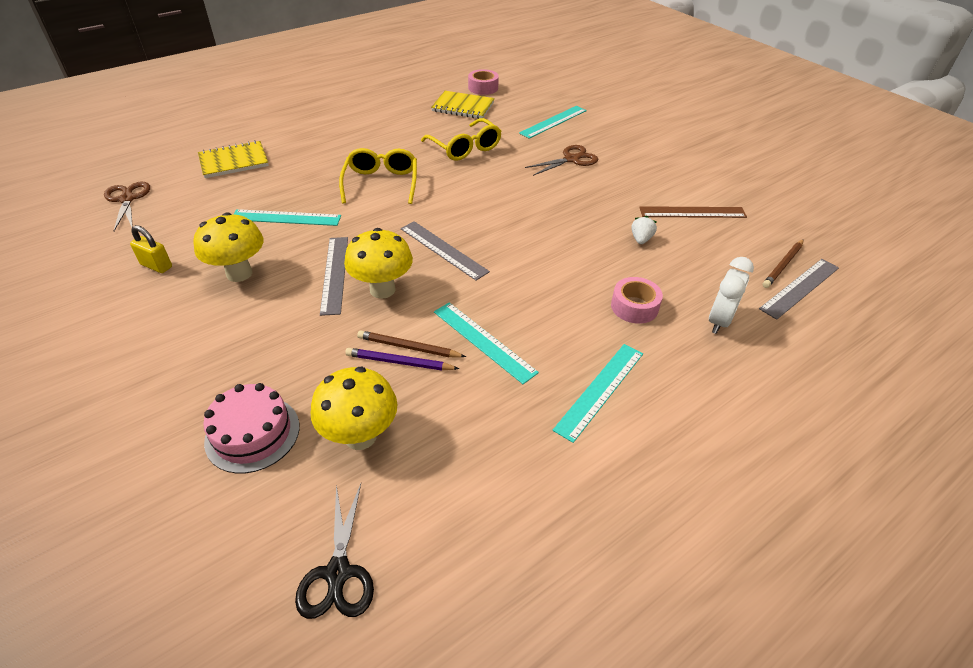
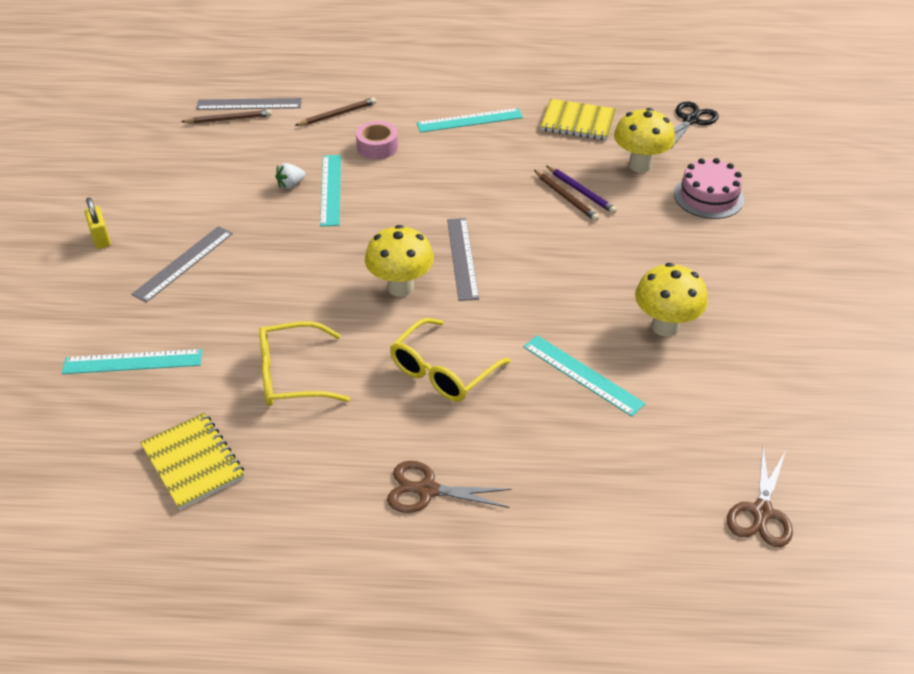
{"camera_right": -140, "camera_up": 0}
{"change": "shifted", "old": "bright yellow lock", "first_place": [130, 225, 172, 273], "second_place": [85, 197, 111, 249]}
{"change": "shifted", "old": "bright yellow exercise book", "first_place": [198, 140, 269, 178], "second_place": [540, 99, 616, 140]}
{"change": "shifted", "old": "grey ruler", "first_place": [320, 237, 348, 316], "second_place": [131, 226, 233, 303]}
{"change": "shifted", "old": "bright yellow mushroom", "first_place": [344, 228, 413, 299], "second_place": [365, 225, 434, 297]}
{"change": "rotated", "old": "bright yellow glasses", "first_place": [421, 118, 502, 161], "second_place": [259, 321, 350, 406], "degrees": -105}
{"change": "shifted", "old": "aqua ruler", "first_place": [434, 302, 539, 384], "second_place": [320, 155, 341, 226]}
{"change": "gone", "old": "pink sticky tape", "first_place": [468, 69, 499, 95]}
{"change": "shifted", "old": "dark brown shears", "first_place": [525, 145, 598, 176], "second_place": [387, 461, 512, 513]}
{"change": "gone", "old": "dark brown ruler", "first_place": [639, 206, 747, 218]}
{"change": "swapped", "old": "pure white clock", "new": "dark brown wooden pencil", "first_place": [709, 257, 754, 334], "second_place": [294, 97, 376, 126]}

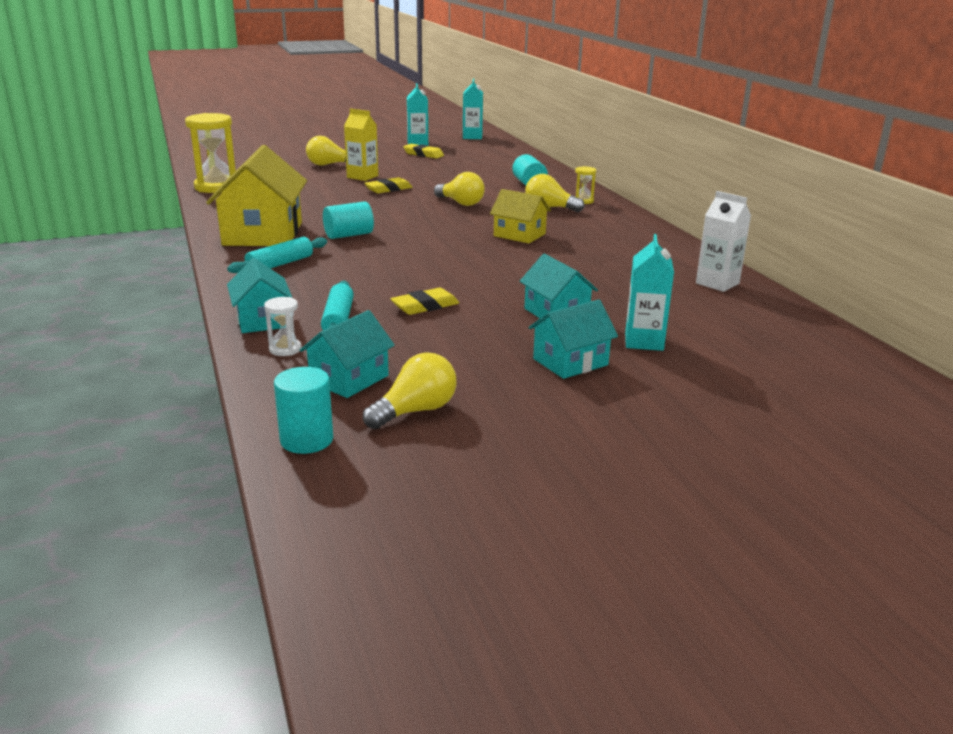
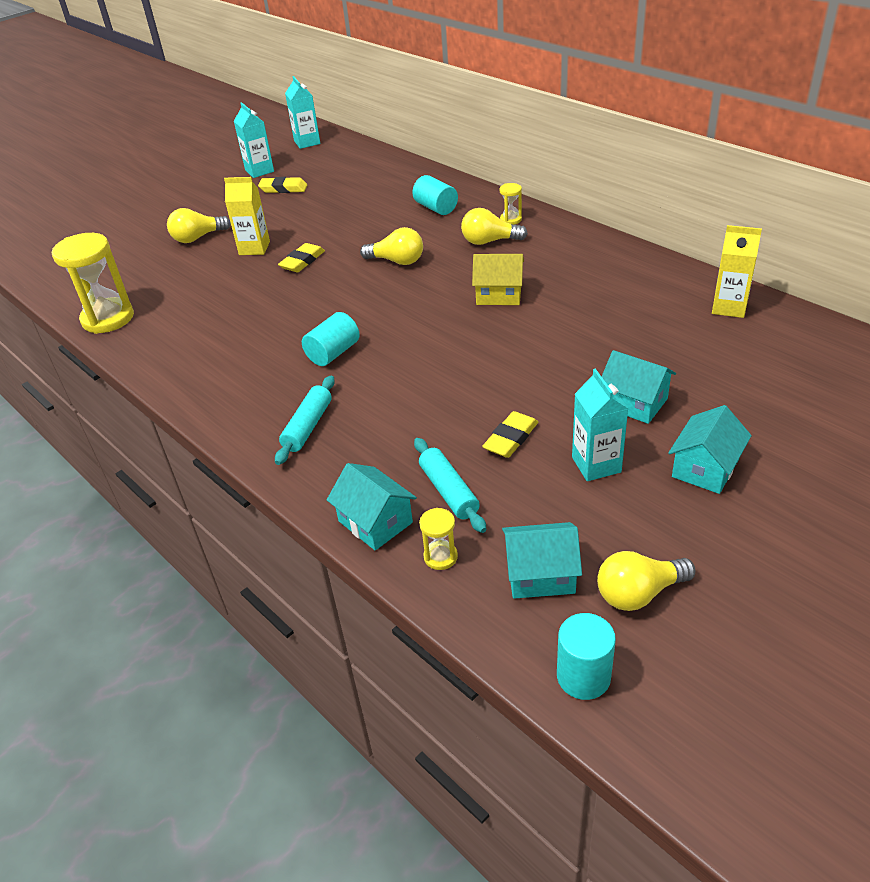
{"camera_right": -20, "camera_up": 15}
{"change": "gone", "old": "bright yellow cottage", "first_place": [206, 145, 307, 246]}
{"change": "repainted", "old": "pure white sand timer", "new": "bright yellow sand timer", "first_place": [264, 297, 301, 356], "second_place": [419, 508, 458, 570]}
{"change": "rotated", "old": "aqua cottage", "first_place": [300, 310, 395, 398], "second_place": [502, 522, 582, 599], "degrees": 75}
{"change": "rotated", "old": "bright yellow light bulb", "first_place": [363, 352, 457, 429], "second_place": [597, 551, 695, 611], "degrees": -135}
{"change": "shifted", "old": "aqua carton", "first_place": [625, 234, 674, 351], "second_place": [572, 369, 629, 481]}
{"change": "repainted", "old": "pure white carton", "new": "bright yellow carton", "first_place": [696, 191, 751, 292], "second_place": [712, 225, 762, 318]}

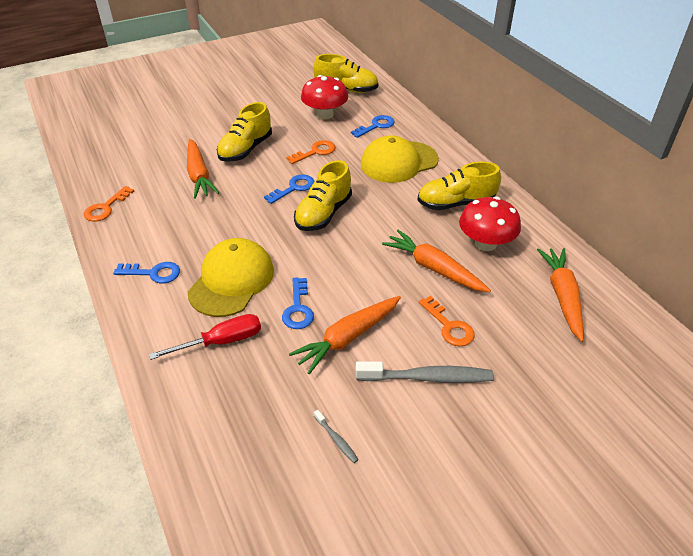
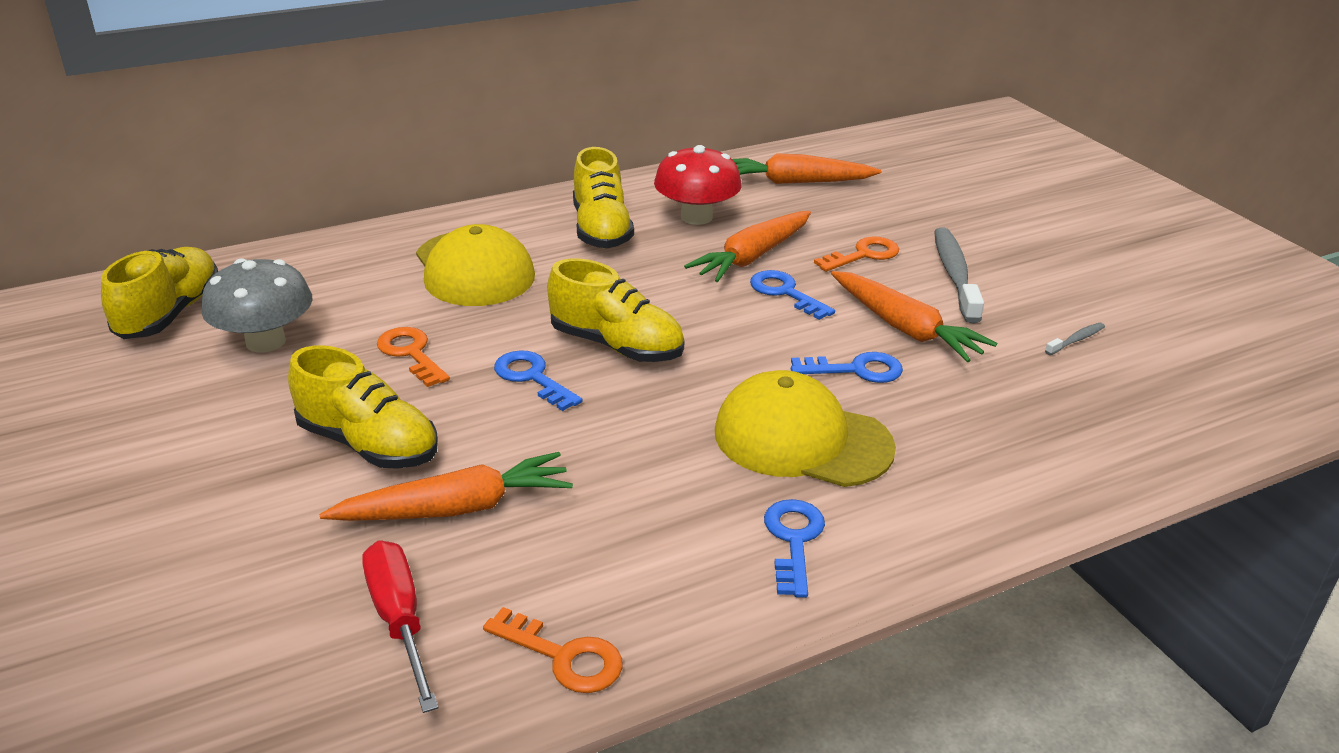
{"camera_right": -90, "camera_up": -10}
{"change": "shifted", "old": "scarlet screwdriver", "first_place": [149, 314, 261, 360], "second_place": [362, 540, 438, 713]}
{"change": "repainted", "old": "scarlet mushroom", "new": "grey mushroom", "first_place": [301, 75, 348, 119], "second_place": [201, 258, 312, 352]}
{"change": "shifted", "old": "blue door key", "first_place": [351, 115, 394, 138], "second_place": [750, 270, 835, 320]}

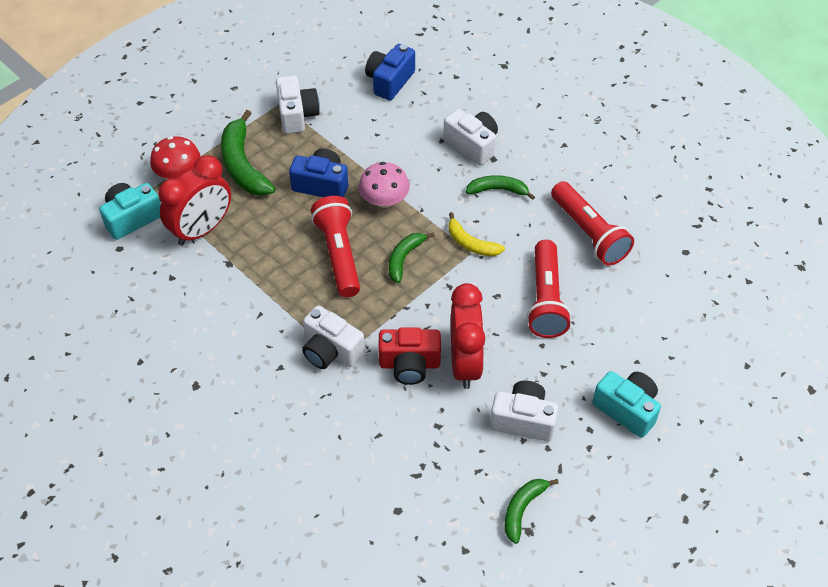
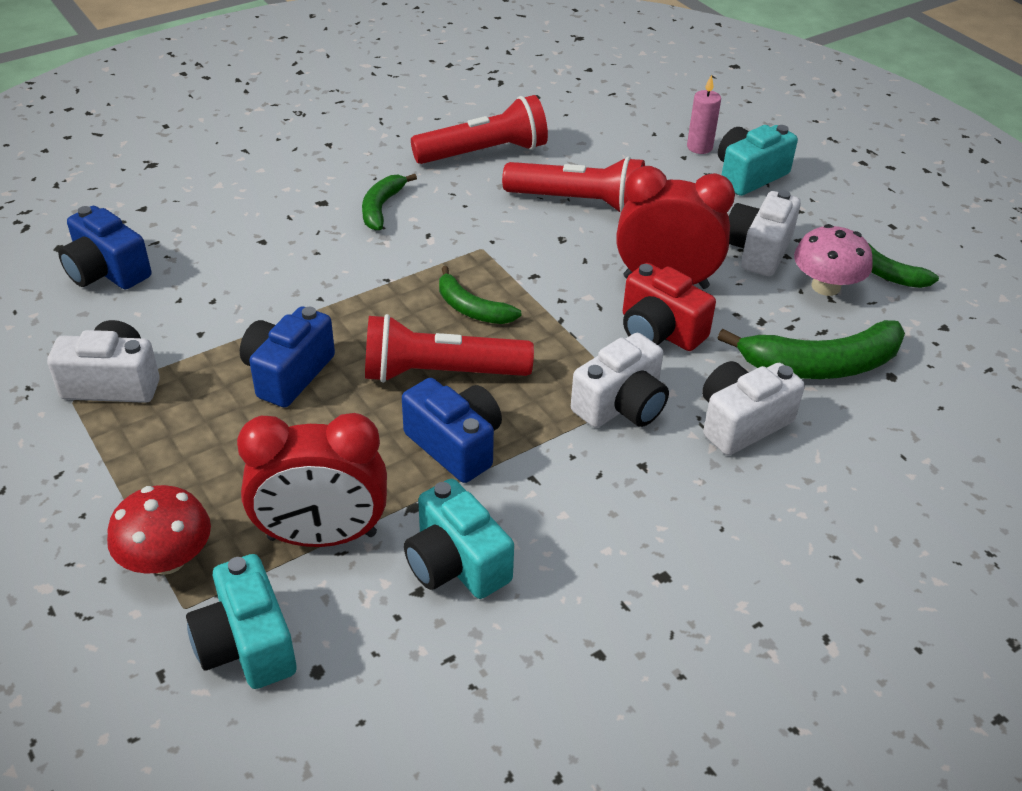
{"camera_right": -80, "camera_up": -10}
{"change": "rotated", "old": "scarlet clock", "first_place": [159, 155, 231, 246], "second_place": [237, 413, 387, 547], "degrees": 120}
{"change": "shifted", "old": "emerald banana", "first_place": [221, 110, 276, 196], "second_place": [717, 320, 905, 379]}
{"change": "shifted", "old": "pink mushroom", "first_place": [359, 162, 410, 208], "second_place": [794, 224, 873, 296]}
{"change": "rotated", "old": "scarlet camera", "first_place": [378, 327, 441, 385], "second_place": [623, 263, 716, 351], "degrees": 120}
{"change": "shifted", "old": "pure white camera", "first_place": [443, 109, 498, 165], "second_place": [702, 361, 805, 455]}
{"change": "gone", "old": "bright yellow banana", "first_place": [448, 212, 505, 256]}
{"change": "new", "new": "blue camera", "second_place": [402, 378, 502, 483]}
{"change": "new", "new": "aqua camera", "second_place": [404, 479, 514, 599]}
{"change": "new", "new": "pink pillar candle", "second_place": [687, 74, 721, 154]}

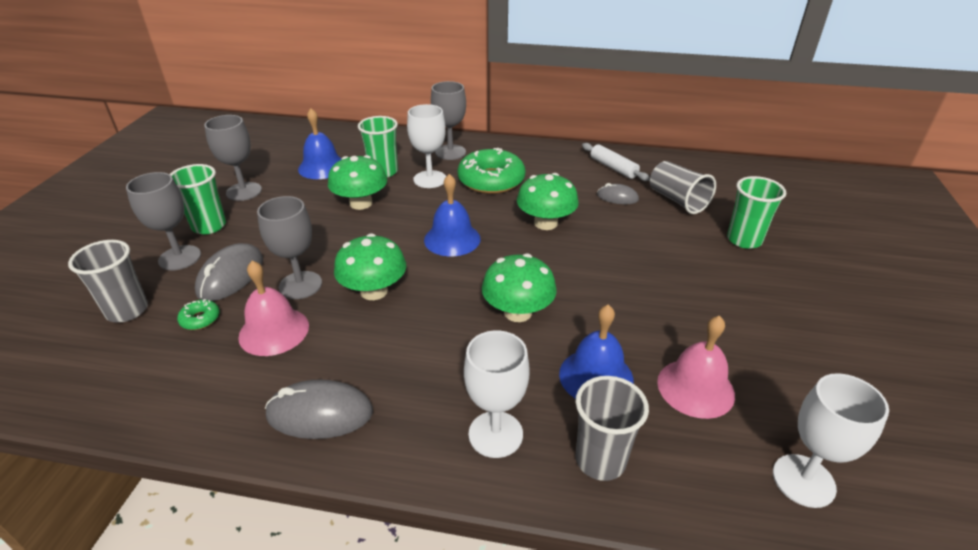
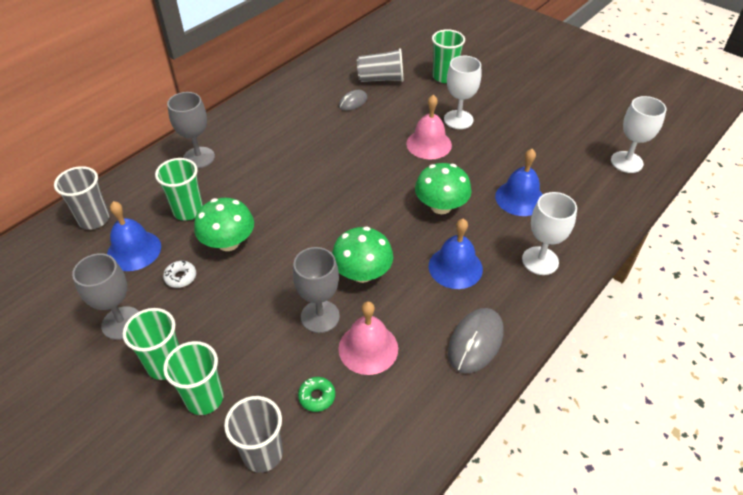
{"camera_right": -60, "camera_up": 10}
{"change": "swapped", "old": "grey chalice", "new": "emerald tumbler", "first_place": [126, 172, 201, 270], "second_place": [163, 341, 223, 415]}
{"change": "gone", "old": "grey computer mouse", "first_place": [195, 243, 263, 301]}
{"change": "shifted", "old": "pure white chalice", "first_place": [407, 104, 446, 188], "second_place": [444, 56, 481, 129]}
{"change": "shifted", "old": "blue bell", "first_place": [424, 174, 481, 256], "second_place": [429, 219, 483, 289]}
{"change": "gone", "old": "emerald glazed donut", "first_place": [458, 148, 525, 194]}
{"change": "gone", "old": "emerald mushroom", "first_place": [517, 173, 579, 230]}
{"change": "shifted", "old": "grey tumbler", "first_place": [576, 376, 649, 481], "second_place": [54, 166, 109, 230]}
{"change": "gone", "old": "pure white rolling pin", "first_place": [582, 143, 650, 181]}
{"change": "shifted", "old": "pink bell", "first_place": [657, 316, 735, 419], "second_place": [406, 95, 452, 159]}
{"change": "new", "new": "pure white glazed donut", "second_place": [163, 261, 196, 288]}

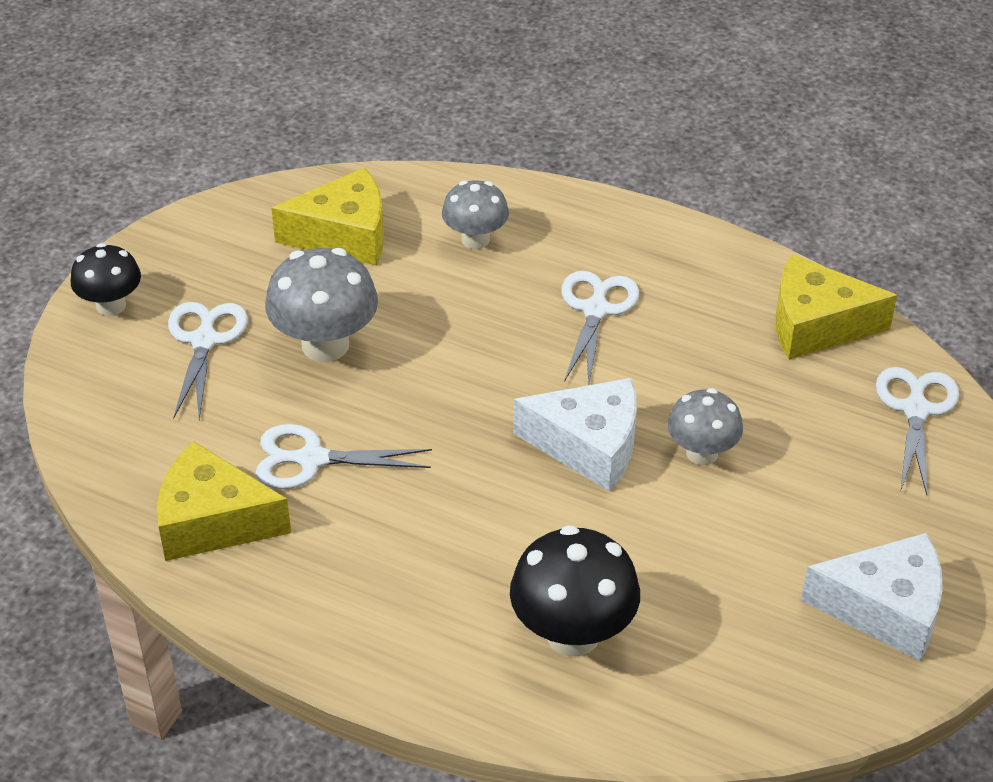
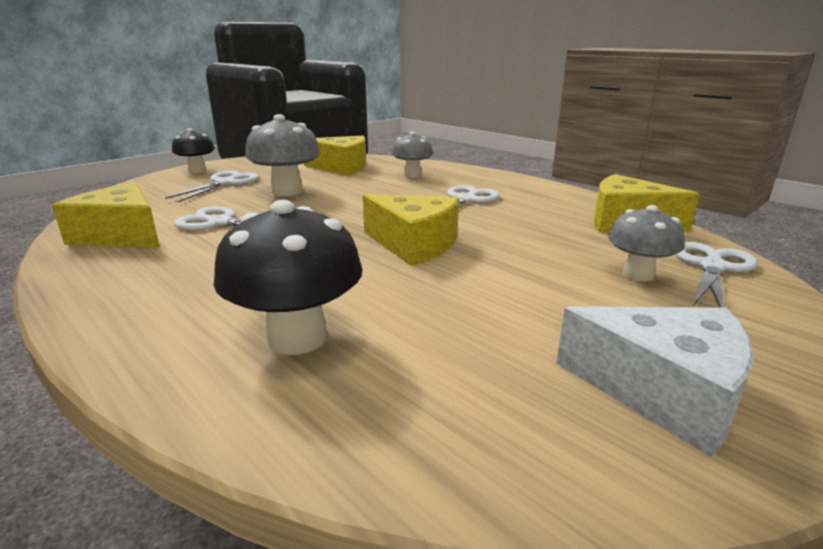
{"camera_right": 20, "camera_up": -20}
{"change": "repainted", "old": "pure white cheese", "new": "bright yellow cheese", "first_place": [513, 378, 637, 492], "second_place": [363, 194, 459, 266]}
{"change": "shifted", "old": "grey mushroom", "first_place": [668, 388, 743, 465], "second_place": [608, 205, 685, 281]}

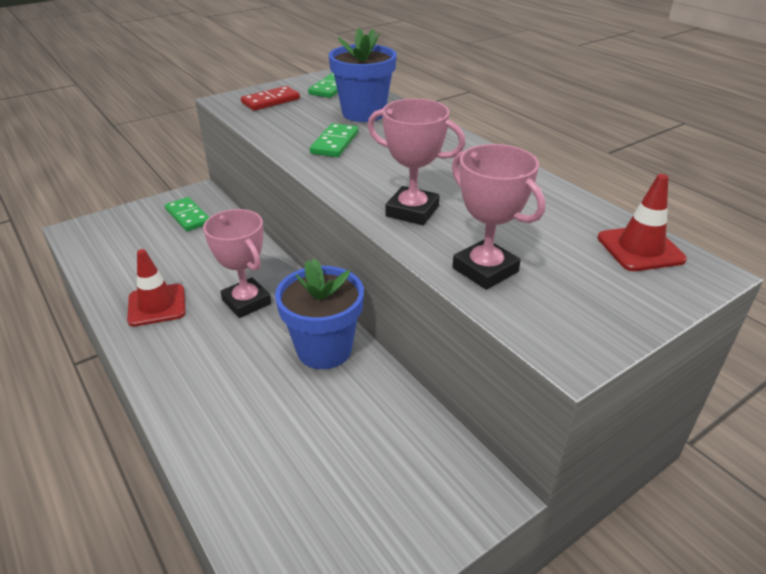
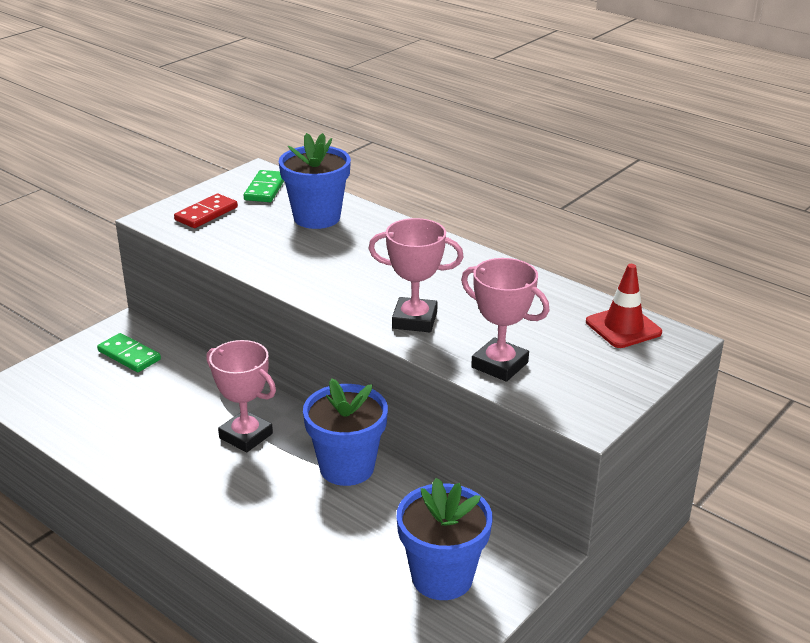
{"camera_right": -15, "camera_up": -5}
{"change": "gone", "old": "scarlet road cone", "first_place": [127, 249, 186, 326]}
{"change": "gone", "old": "emerald domino piece", "first_place": [310, 123, 358, 157]}
{"change": "new", "new": "blue plant pot", "second_place": [397, 478, 493, 600]}

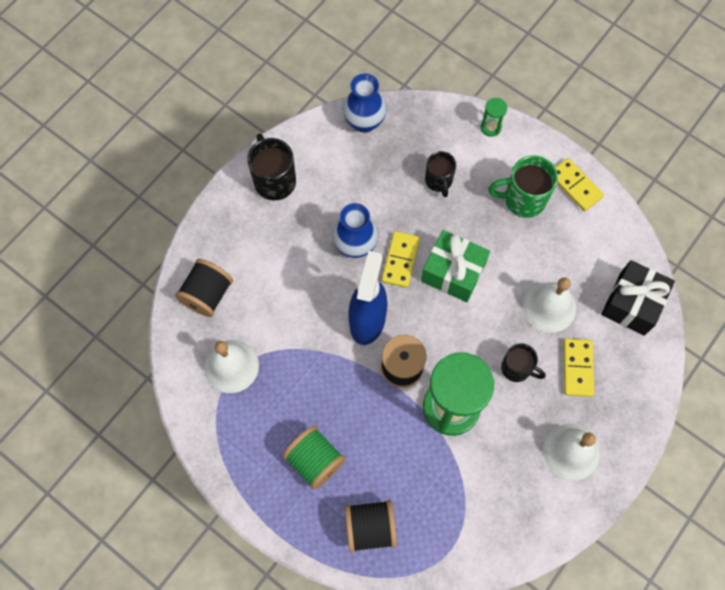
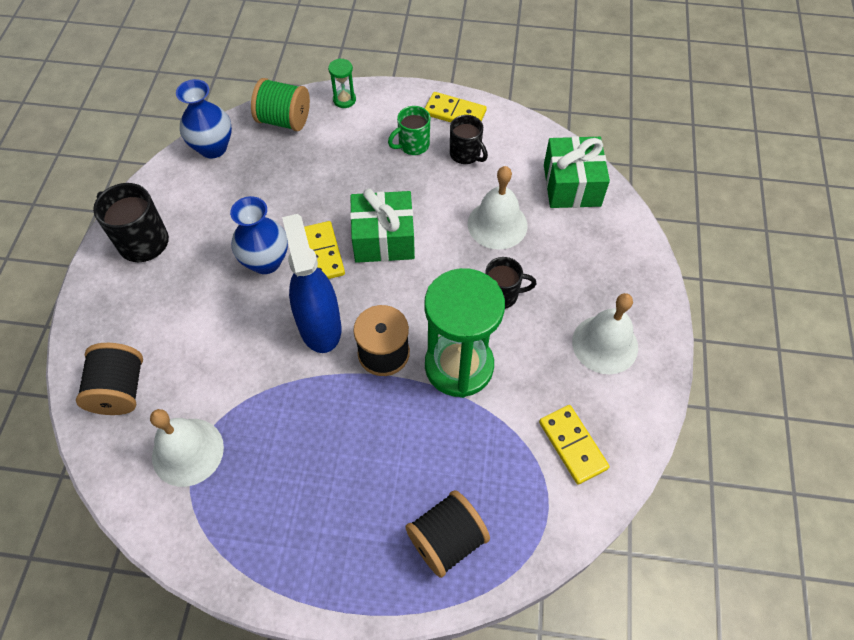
{"camera_right": -30, "camera_up": -10}
{"change": "shifted", "old": "emerald reel of thread", "first_place": [282, 426, 346, 490], "second_place": [251, 78, 310, 131]}
{"change": "shifted", "old": "jet-black coffee mug", "first_place": [425, 151, 456, 197], "second_place": [450, 115, 488, 164]}
{"change": "scaled", "old": "emerald coffee mug", "first_place": [488, 155, 558, 218], "second_place": [388, 106, 430, 155], "factor": 0.66}
{"change": "shifted", "old": "bright yellow domino piece", "first_place": [563, 339, 594, 397], "second_place": [539, 405, 610, 485]}
{"change": "repainted", "old": "jet-black gift", "new": "emerald gift", "first_place": [601, 260, 675, 336], "second_place": [544, 136, 610, 208]}

